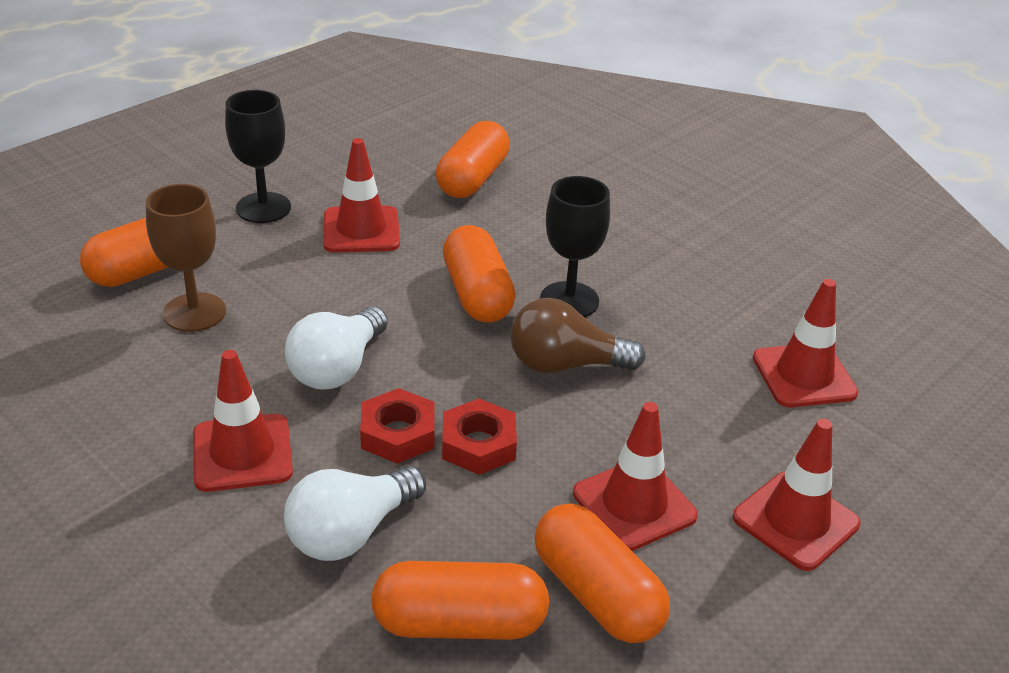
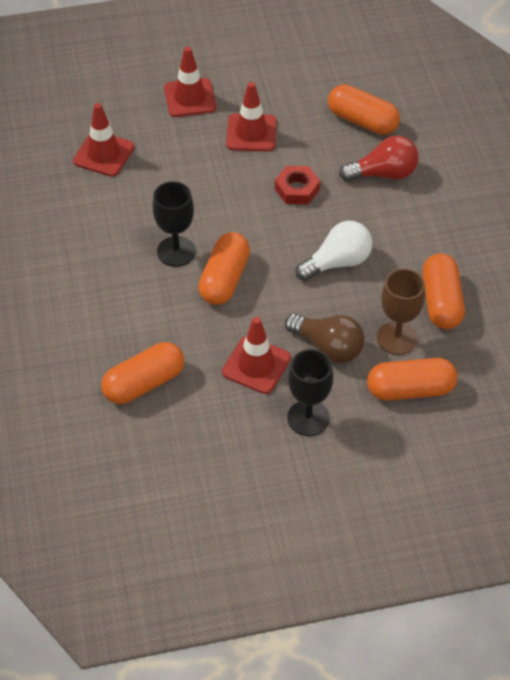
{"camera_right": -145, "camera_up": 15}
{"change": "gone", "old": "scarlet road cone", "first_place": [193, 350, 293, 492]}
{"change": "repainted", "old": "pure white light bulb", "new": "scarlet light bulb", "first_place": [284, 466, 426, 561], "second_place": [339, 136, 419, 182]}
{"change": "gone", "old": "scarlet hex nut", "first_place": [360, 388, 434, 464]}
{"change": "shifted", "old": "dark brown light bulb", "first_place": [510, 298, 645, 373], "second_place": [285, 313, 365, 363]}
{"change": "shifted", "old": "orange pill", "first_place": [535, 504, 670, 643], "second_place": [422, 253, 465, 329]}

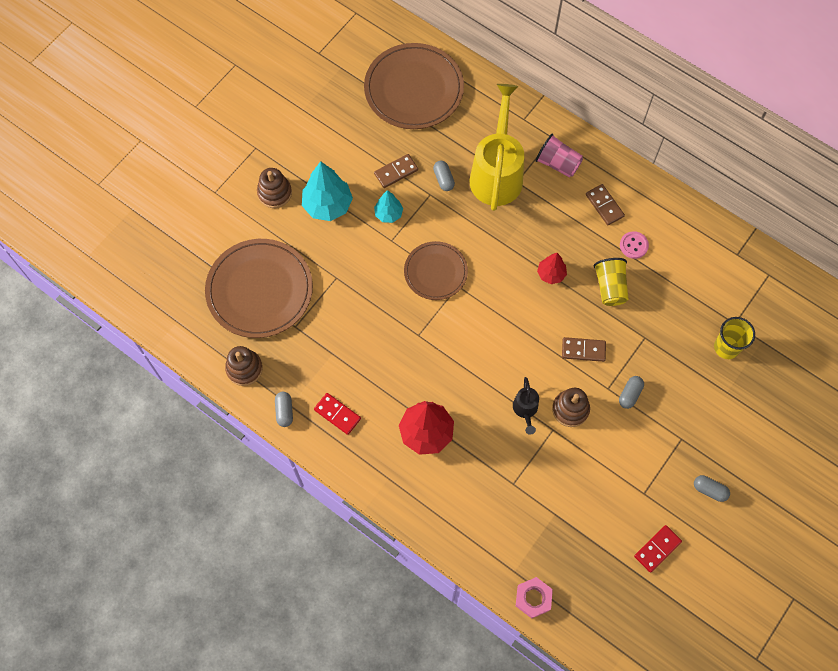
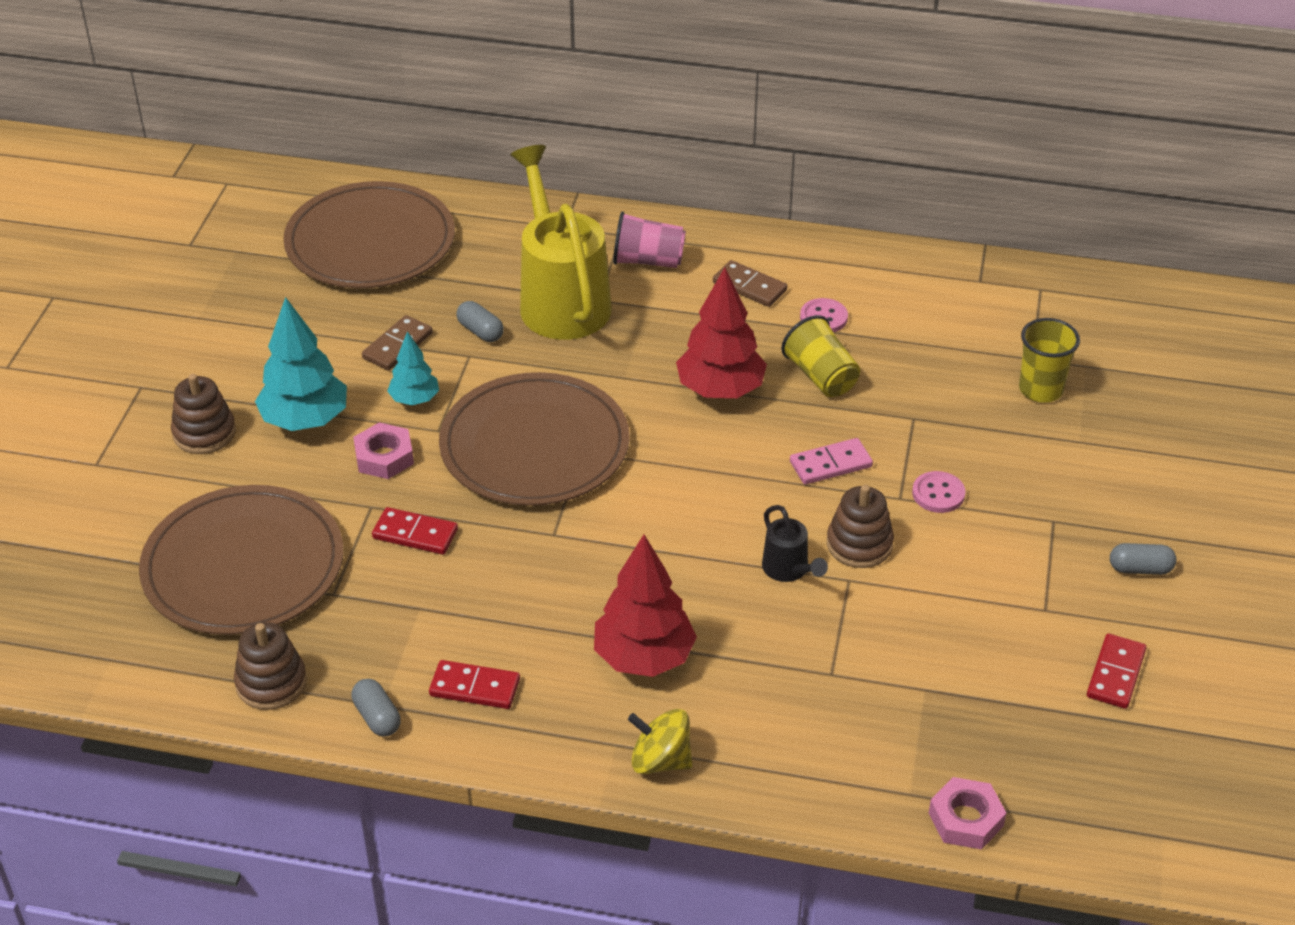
{"camera_right": -25, "camera_up": -25}
{"change": "scaled", "old": "dark brown dinner plate", "first_place": [404, 241, 468, 300], "second_place": [439, 372, 629, 506], "factor": 1.67}
{"change": "scaled", "old": "scarlet fir tree", "first_place": [537, 253, 567, 284], "second_place": [676, 268, 767, 398], "factor": 1.75}
{"change": "repainted", "old": "dark brown domino piece", "new": "pink domino piece", "first_place": [562, 337, 606, 362], "second_place": [790, 438, 873, 485]}
{"change": "swapped", "old": "grey pill", "new": "pink shirt button", "first_place": [619, 376, 644, 409], "second_place": [912, 471, 965, 513]}
{"change": "new", "new": "pink hex nut", "second_place": [353, 422, 414, 479]}
{"change": "new", "new": "scarlet domino piece", "second_place": [372, 507, 458, 555]}
{"change": "new", "new": "bright yellow whirligig", "second_place": [628, 709, 692, 774]}

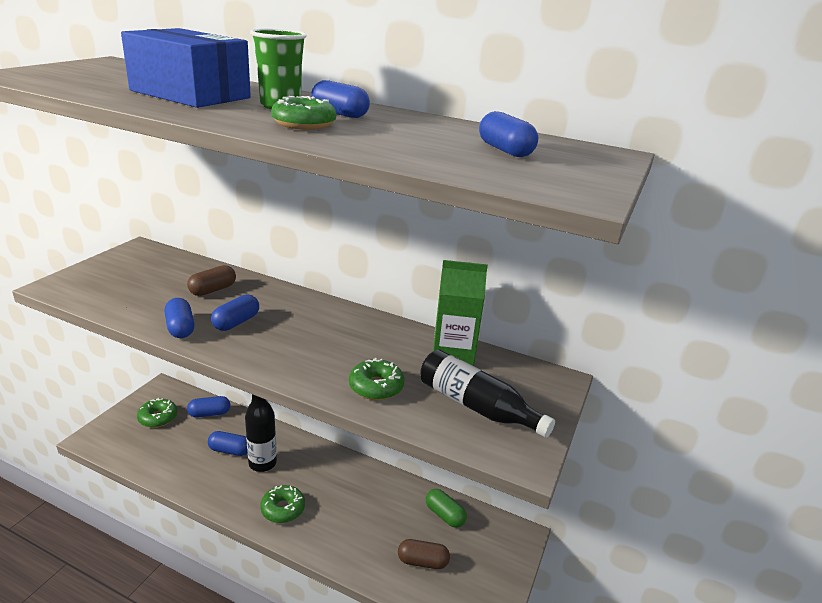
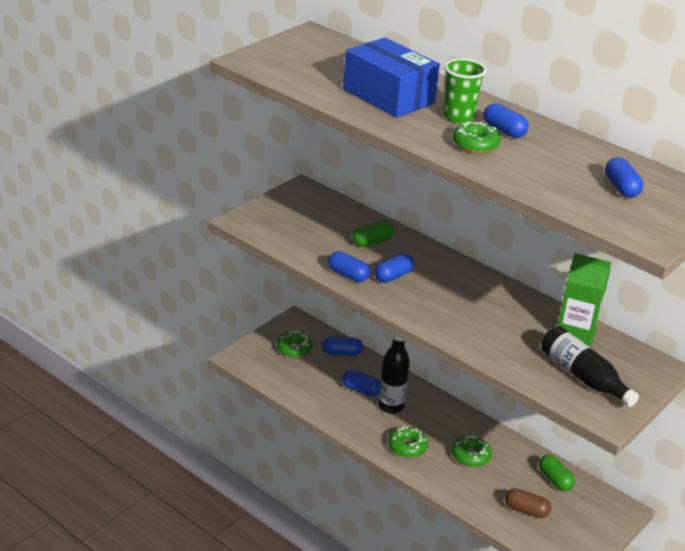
{"camera_right": 15, "camera_up": 5}
{"change": "rotated", "old": "blue pill", "first_place": [164, 298, 195, 338], "second_place": [328, 251, 370, 282], "degrees": -45}
{"change": "repainted", "old": "dark brown pill", "new": "emerald pill", "first_place": [187, 265, 236, 296], "second_place": [353, 221, 394, 247]}
{"change": "shifted", "old": "emerald glazed donut", "first_place": [349, 358, 405, 400], "second_place": [452, 435, 492, 467]}

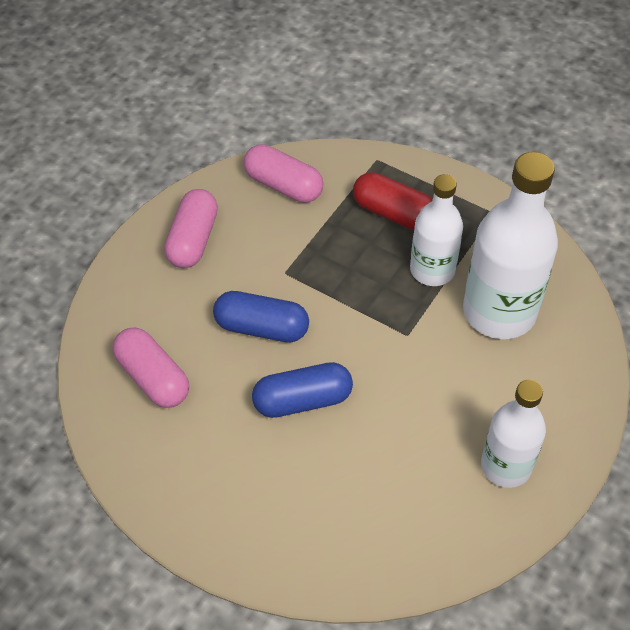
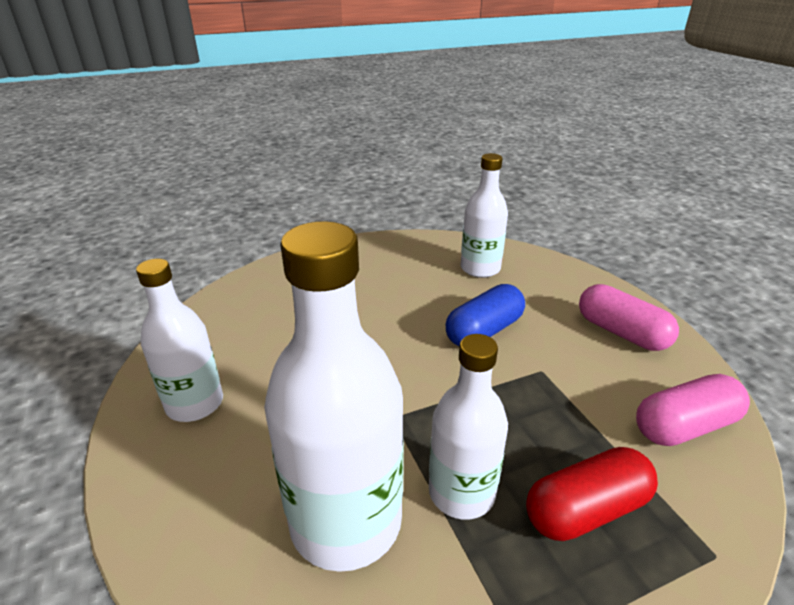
{"camera_right": 125, "camera_up": -20}
{"change": "swapped", "old": "pink pill", "new": "pure white bottle", "first_place": [112, 328, 189, 408], "second_place": [460, 153, 508, 278]}
{"change": "gone", "old": "blue pill", "first_place": [252, 362, 353, 418]}

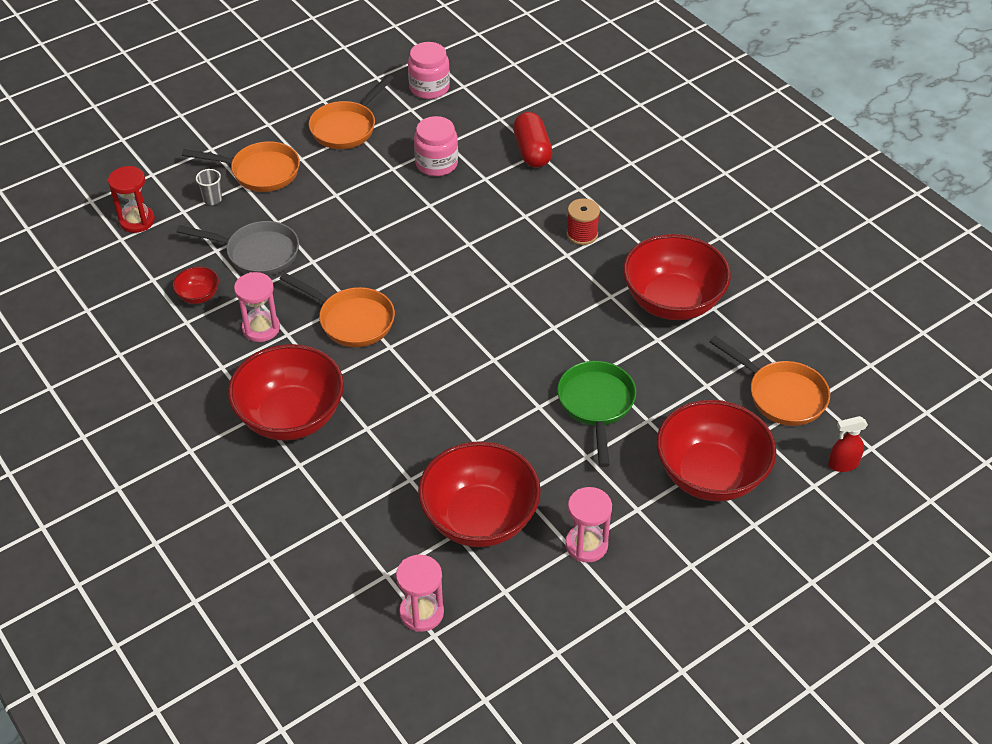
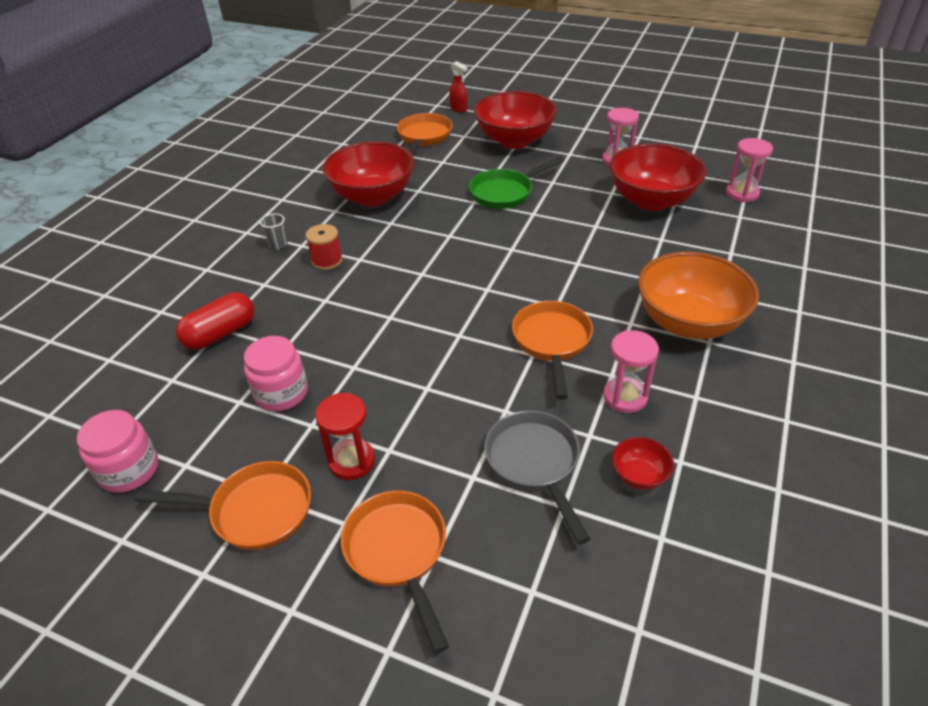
{"camera_right": -120, "camera_up": -5}
{"change": "shifted", "old": "scarlet sand timer", "first_place": [108, 166, 155, 233], "second_place": [315, 393, 375, 480]}
{"change": "shifted", "old": "grey tumbler", "first_place": [196, 169, 222, 205], "second_place": [260, 213, 288, 250]}
{"change": "repainted", "old": "scarlet bowl", "new": "orange bowl", "first_place": [228, 344, 344, 440], "second_place": [638, 252, 759, 339]}

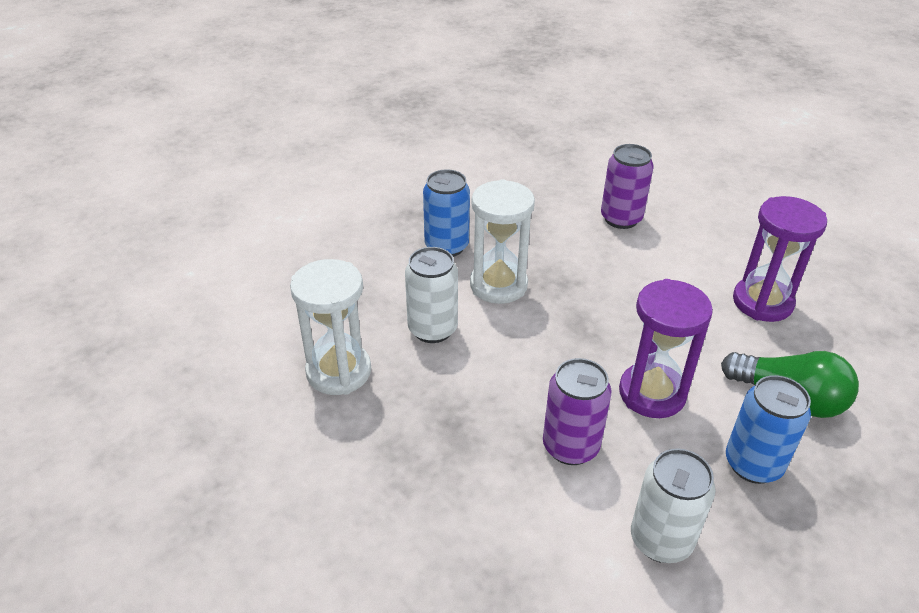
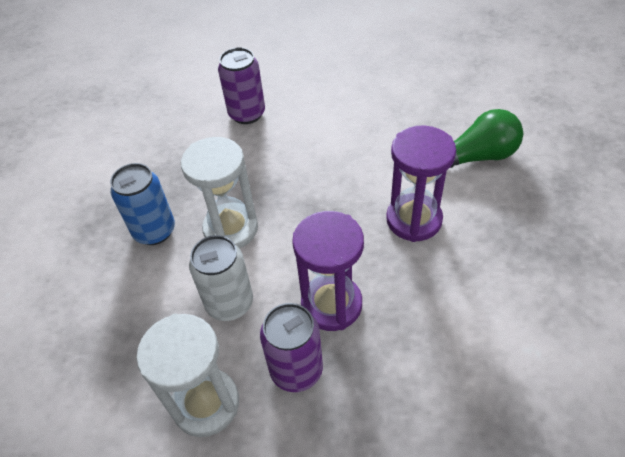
{"camera_right": -45, "camera_up": 10}
{"change": "shifted", "old": "purple tin", "first_place": [543, 358, 611, 465], "second_place": [260, 303, 323, 392]}
{"change": "gone", "old": "pure white tin", "first_place": [631, 448, 715, 563]}
{"change": "gone", "old": "blue tin", "first_place": [726, 375, 811, 484]}
{"change": "shifted", "old": "purple sand timer", "first_place": [733, 196, 827, 322], "second_place": [292, 211, 364, 331]}

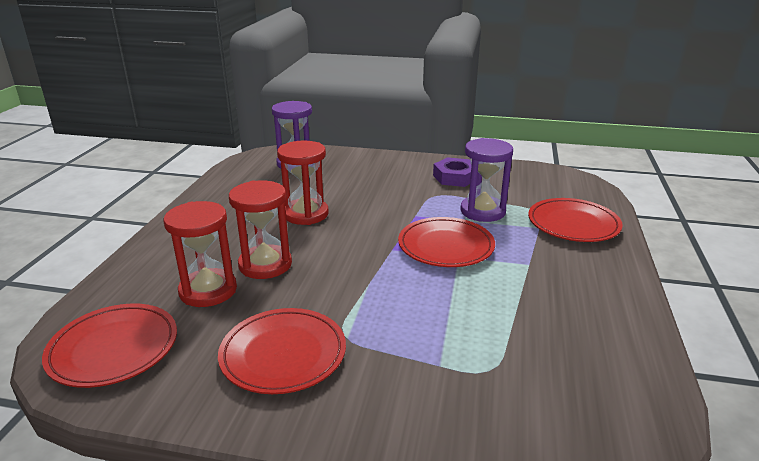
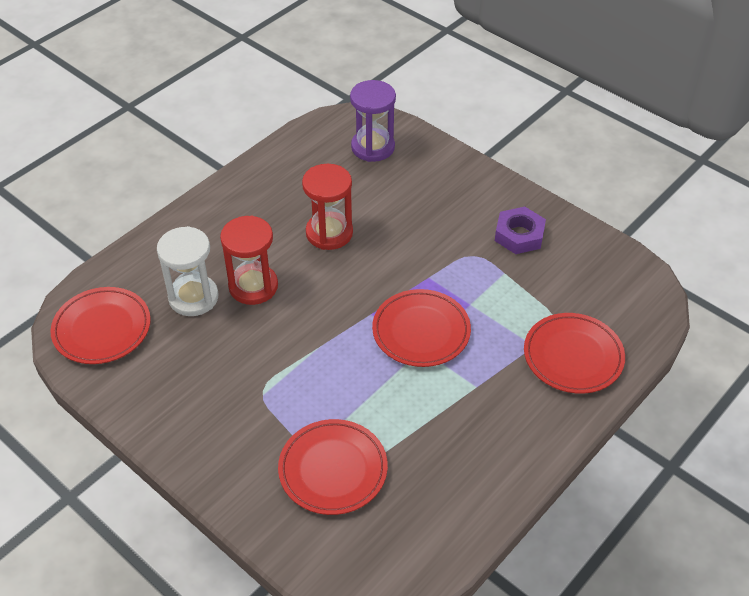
{"camera_right": 30, "camera_up": 20}
{"change": "repainted", "old": "scarlet sand timer", "new": "pure white sand timer", "first_place": [164, 201, 237, 307], "second_place": [157, 226, 219, 316]}
{"change": "shifted", "old": "scarlet dinner plate", "first_place": [218, 308, 346, 394], "second_place": [278, 419, 388, 515]}
{"change": "gone", "old": "purple sand timer", "first_place": [460, 138, 513, 222]}

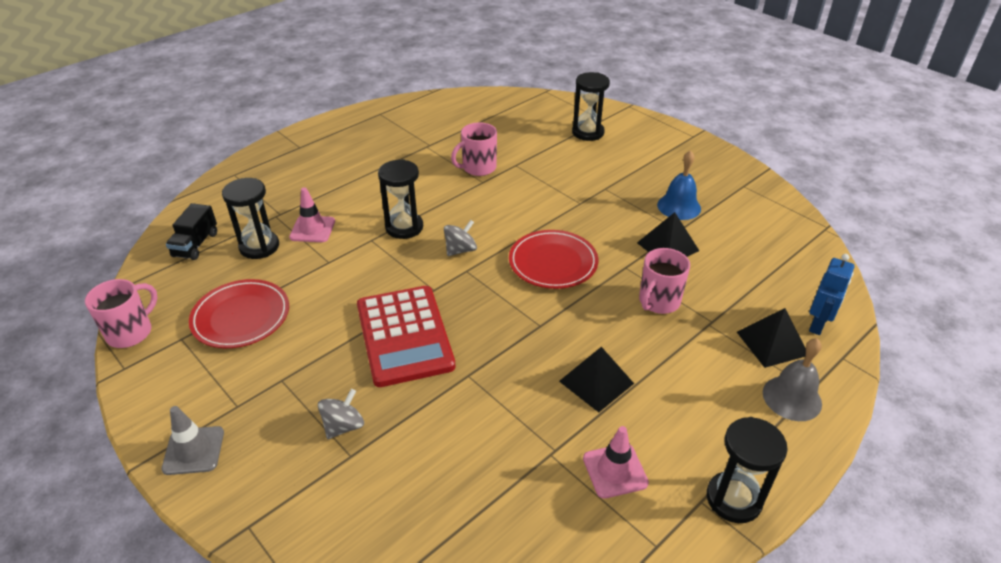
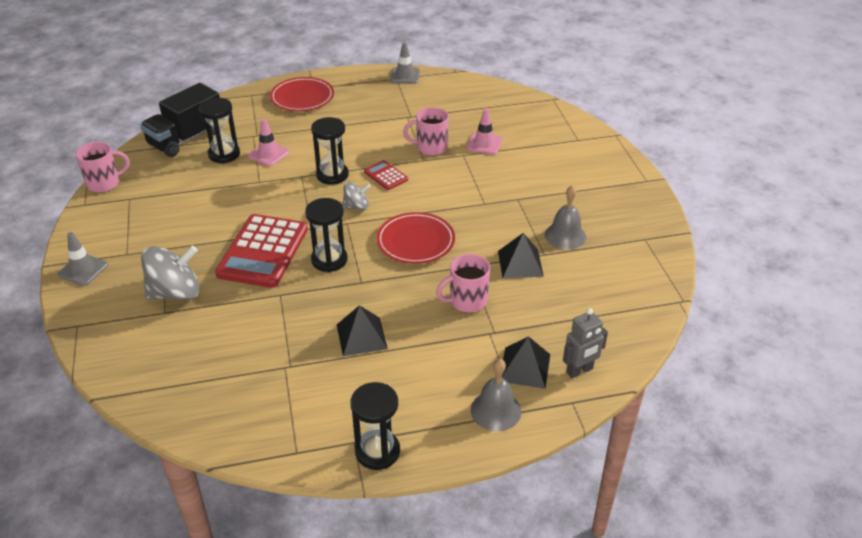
{"camera_right": 30, "camera_up": 0}
{"change": "scaled", "old": "jet-black truck", "first_place": [166, 203, 217, 260], "second_place": [140, 83, 220, 157], "factor": 1.75}
{"change": "shifted", "old": "scarlet dinner plate", "first_place": [189, 279, 289, 348], "second_place": [270, 77, 334, 111]}
{"change": "scaled", "old": "grey whirligig", "first_place": [318, 389, 364, 439], "second_place": [141, 246, 200, 300], "factor": 1.8}
{"change": "shifted", "old": "jet-black sand timer", "first_place": [572, 72, 610, 141], "second_place": [305, 198, 348, 272]}
{"change": "shifted", "old": "pink road cone", "first_place": [583, 426, 649, 499], "second_place": [467, 109, 502, 155]}
{"change": "repainted", "old": "blue bell", "new": "grey bell", "first_place": [657, 150, 701, 220], "second_place": [545, 185, 586, 249]}
{"change": "repainted", "old": "blue robot figure", "new": "grey robot figure", "first_place": [809, 254, 854, 335], "second_place": [563, 308, 608, 378]}
{"change": "new", "new": "scarlet adding machine", "second_place": [364, 160, 408, 190]}
{"change": "new", "new": "grey road cone", "second_place": [390, 42, 420, 84]}

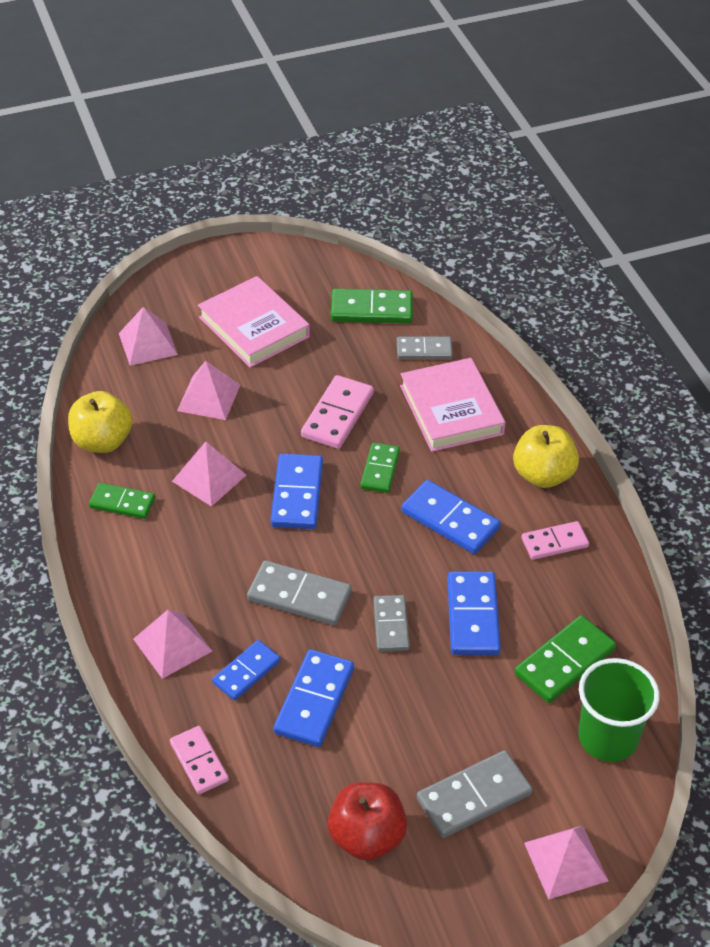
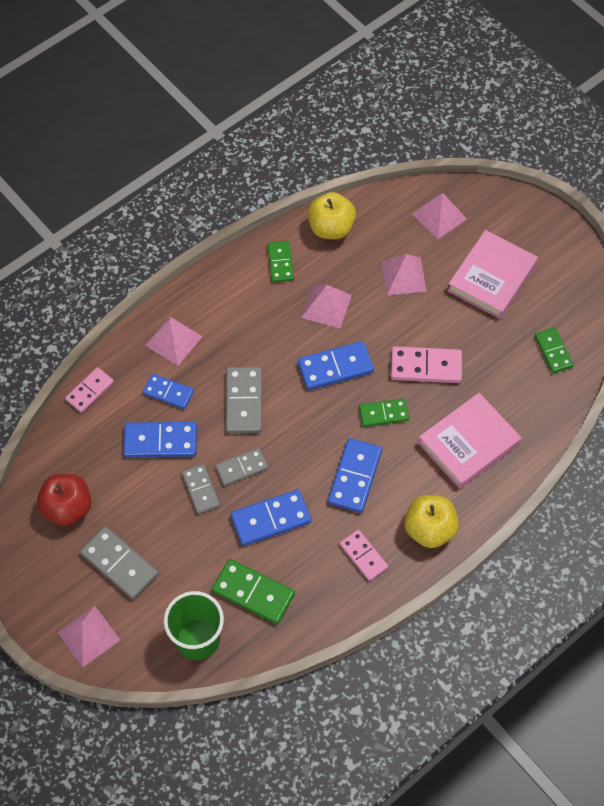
{"camera_right": 70, "camera_up": 15}
{"change": "scaled", "old": "emerald domino piece", "first_place": [331, 289, 413, 323], "second_place": [535, 328, 573, 373], "factor": 0.66}
{"change": "shifted", "old": "grey domino piece", "first_place": [397, 336, 453, 359], "second_place": [182, 464, 220, 514]}

